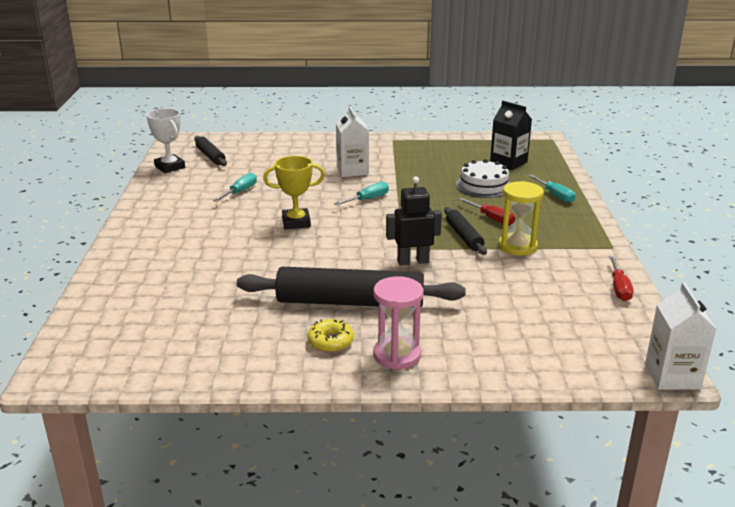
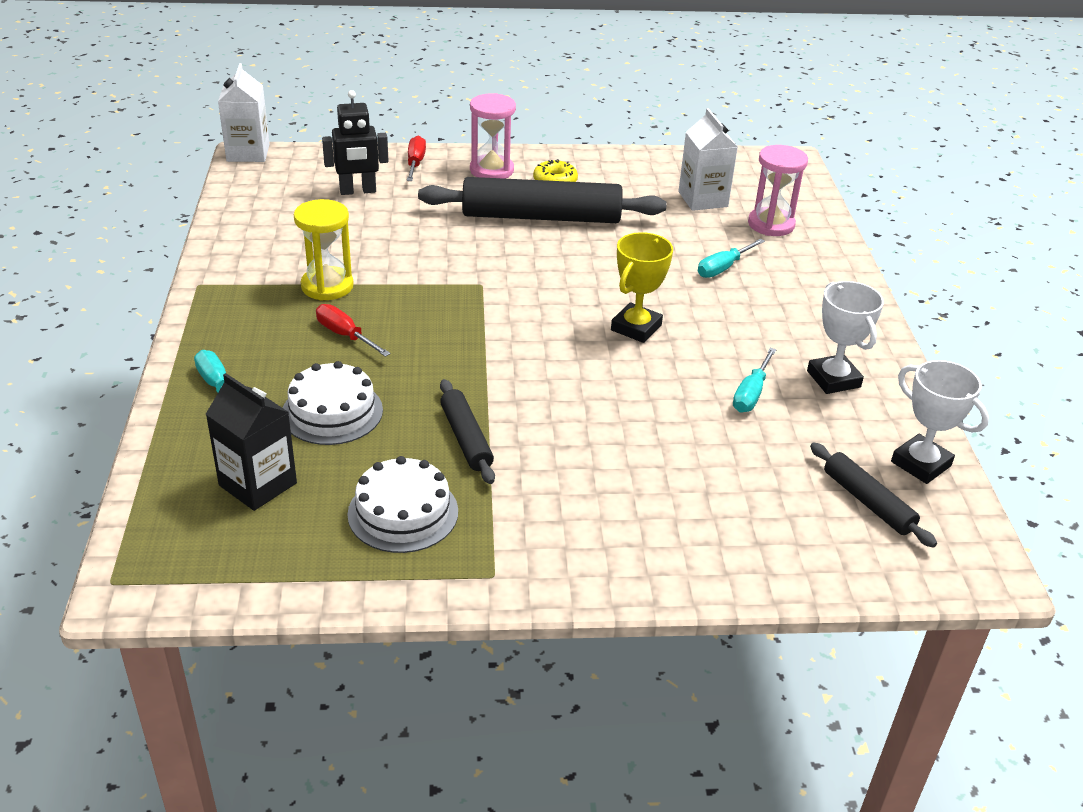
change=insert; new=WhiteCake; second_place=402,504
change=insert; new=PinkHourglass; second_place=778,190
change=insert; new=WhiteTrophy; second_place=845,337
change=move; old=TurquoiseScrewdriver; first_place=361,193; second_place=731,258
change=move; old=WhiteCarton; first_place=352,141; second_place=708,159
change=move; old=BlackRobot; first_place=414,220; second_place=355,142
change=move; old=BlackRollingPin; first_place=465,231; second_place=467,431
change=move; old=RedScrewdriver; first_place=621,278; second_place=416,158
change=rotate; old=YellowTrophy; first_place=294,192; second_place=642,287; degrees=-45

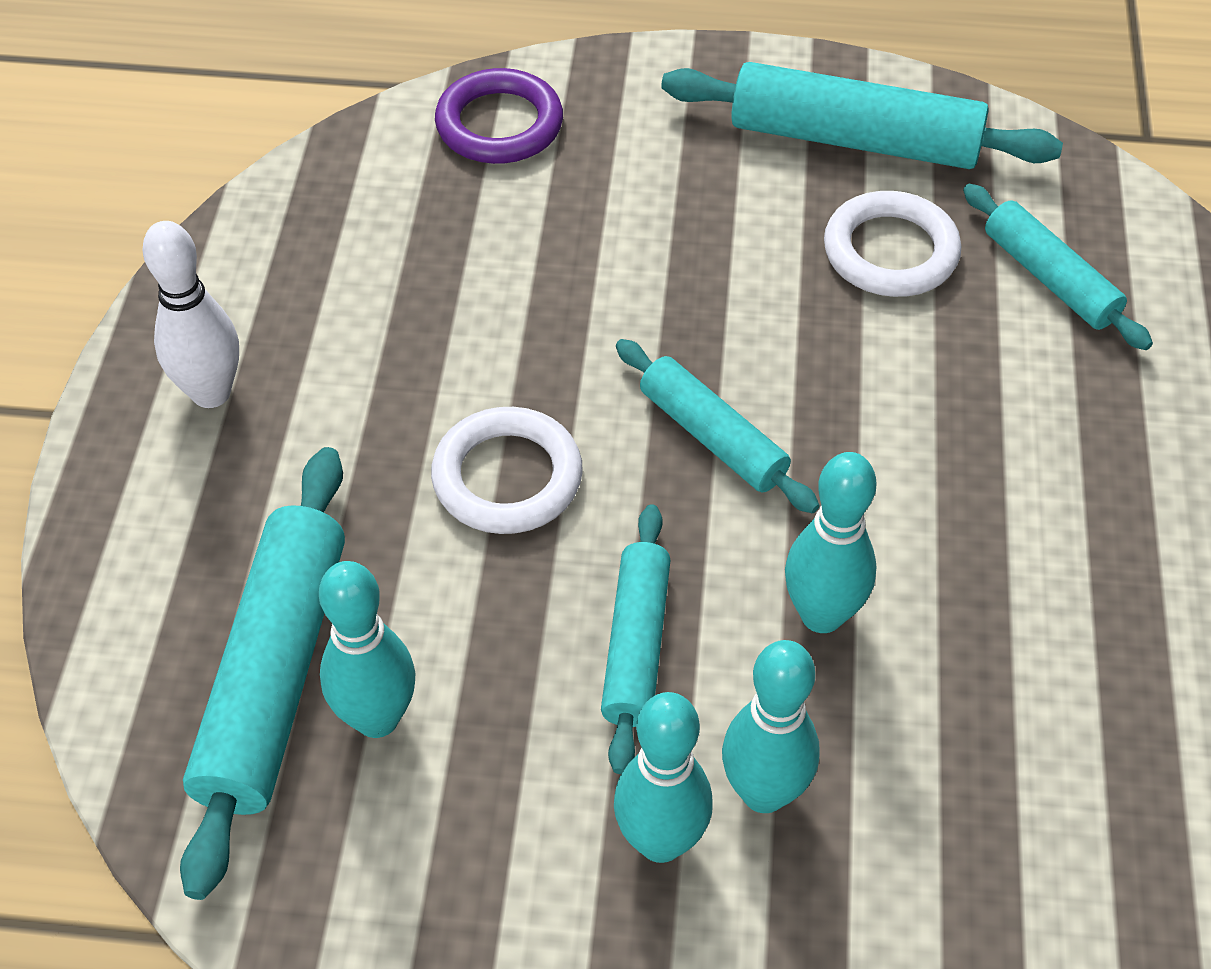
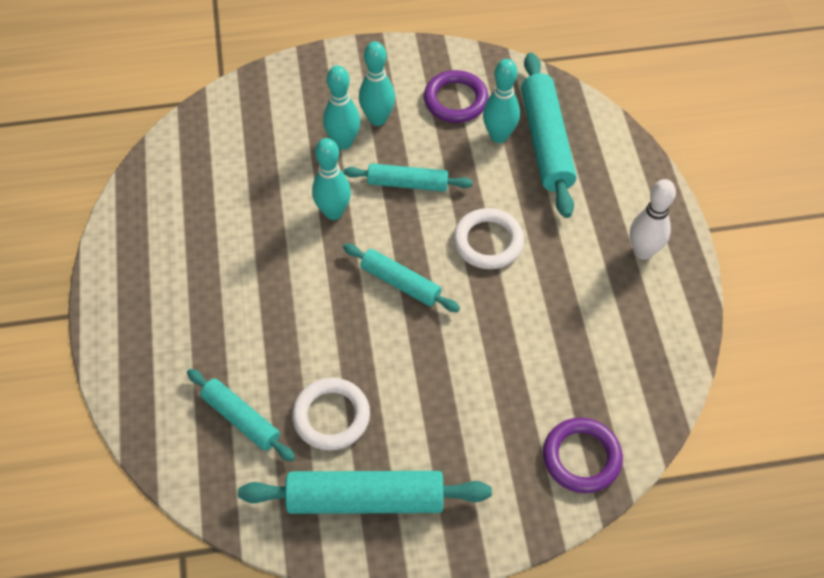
change=insert; new=PurpleRing; second_place=456,96
change=rotate; old=TurquoiseRollingPin; first_place=636,639; second_place=408,177; degrees=-75

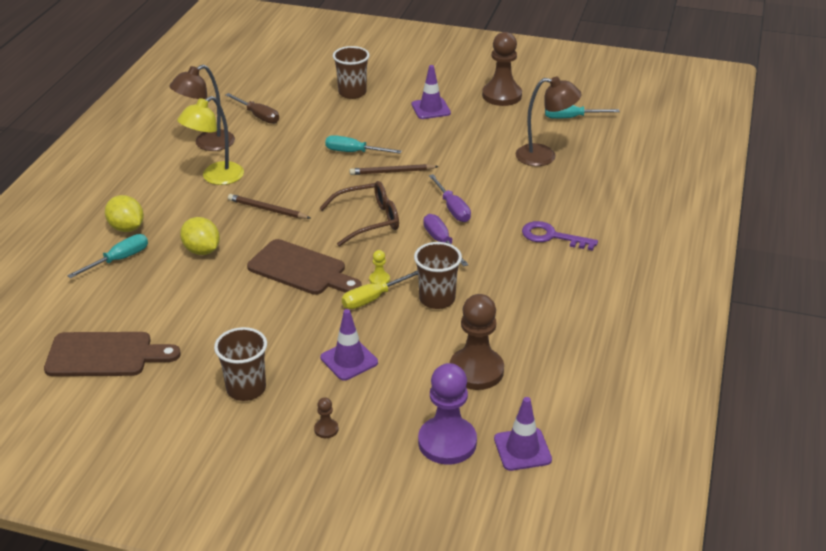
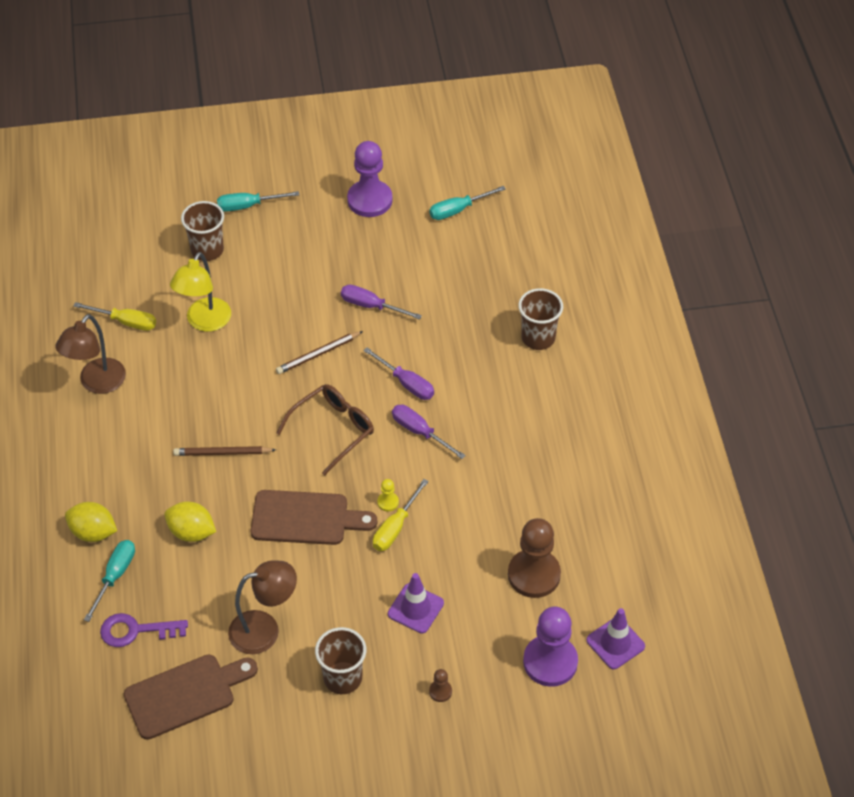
change=delete; old=PurpleTrafficCone; first_place=431,92
change=insert; new=PurpleScrewdriver; second_place=381,302
change=move; old=YellowLamp; first_place=210,140; second_place=200,292
change=move; old=TurquoiseScrewdriver; first_place=363,144; second_place=258,201
change=move; old=BrownCup; first_place=438,275; second_place=540,319
change=move; old=BrownLamp; first_place=548,121; second_place=262,607
change=move; old=PurpleKey; first_place=560,236; second_place=144,630
change=recolor; old=BrownScrewdriver; new=YellowScrewdriver; first_place=252,108; second_place=114,316
change=recolor; old=BrownPawn; new=PurplePawn; first_place=502,69; second_place=370,179

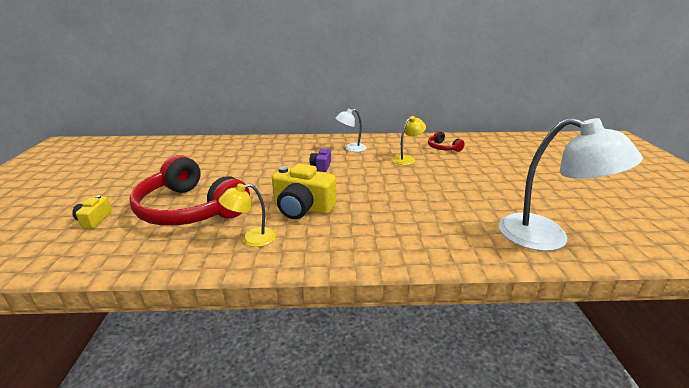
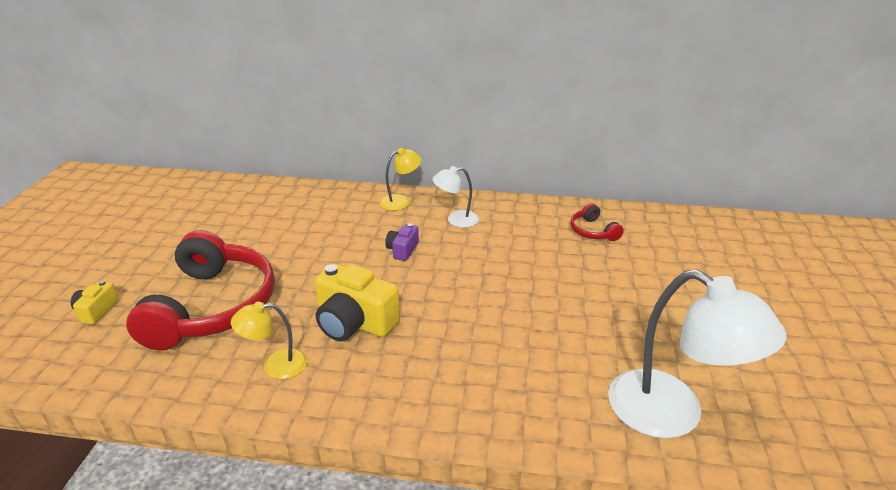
change=move; old=YellowLamp; first_place=409,140; second_place=400,179
change=rotate; old=RedHeadphones; first_place=189,190; second_place=200,290; degrees=-135

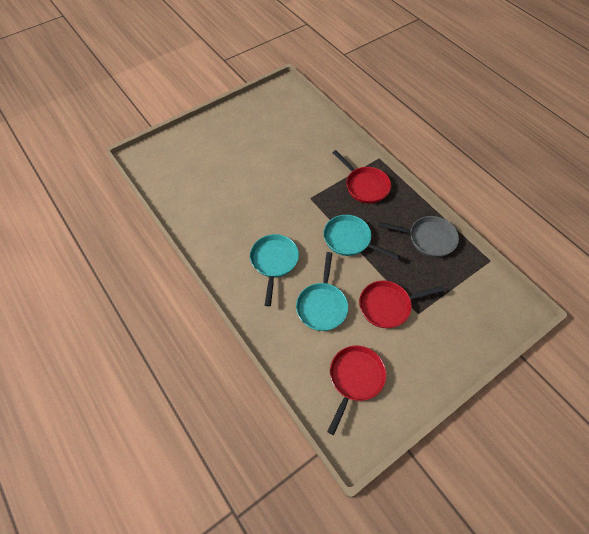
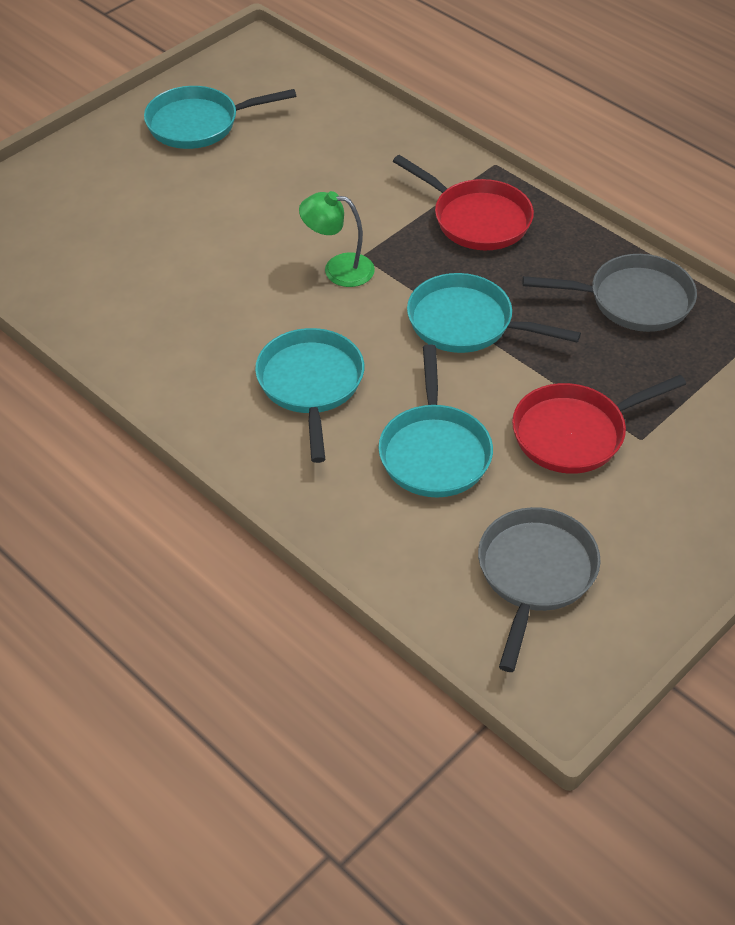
change=insert; new=TurquoisePan; second_place=220,117
change=insert; new=GreenLamp; second_place=337,239
change=recolor; old=RedPan; new=GreyPan; first_place=356,390; second_place=539,589

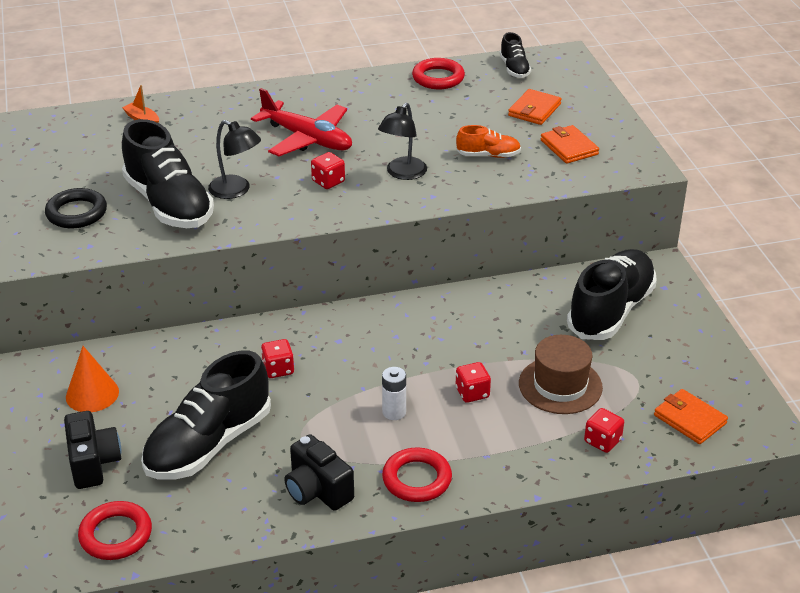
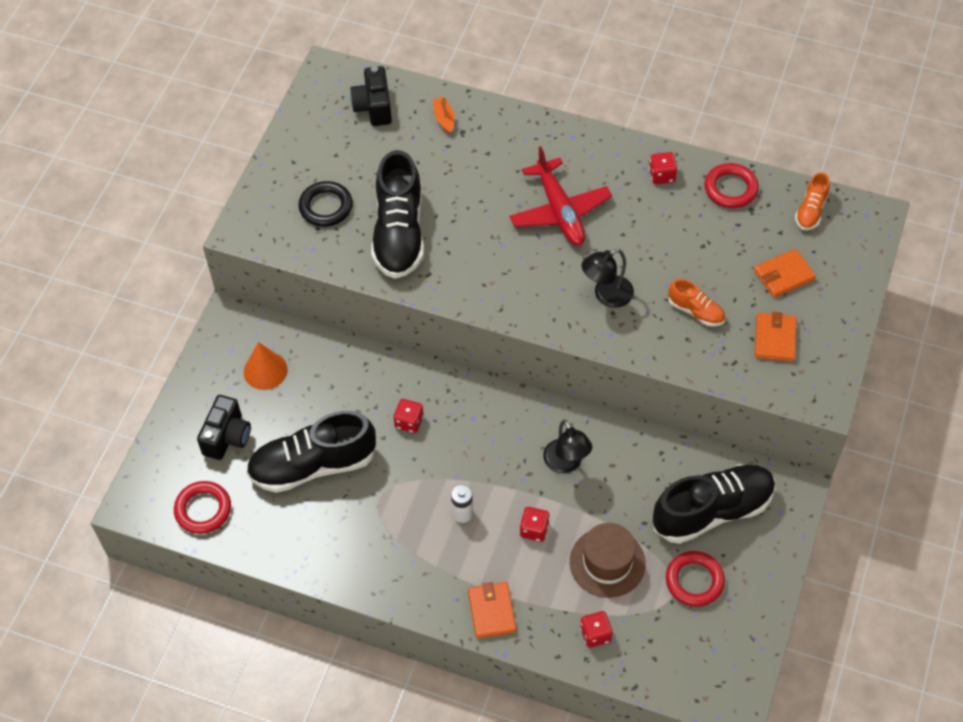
change=move; old=BlackLamp; first_place=234,159; second_place=567,446
change=move; old=BlackCamera; first_place=319,472; second_place=371,96
change=move; old=RedDice; first_place=328,170; second_place=663,168
change=move; old=RedRing; first_place=417,474; second_place=695,579
change=move; old=OrangeWallet; first_place=691,416; second_place=492,610
change=recolor; old=BlackShoe; new=OrangeShoe; first_place=515,55; second_place=812,201

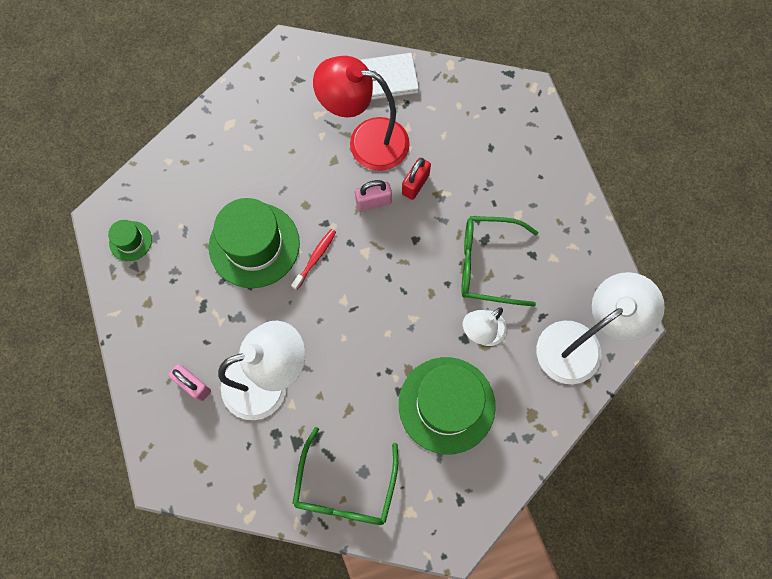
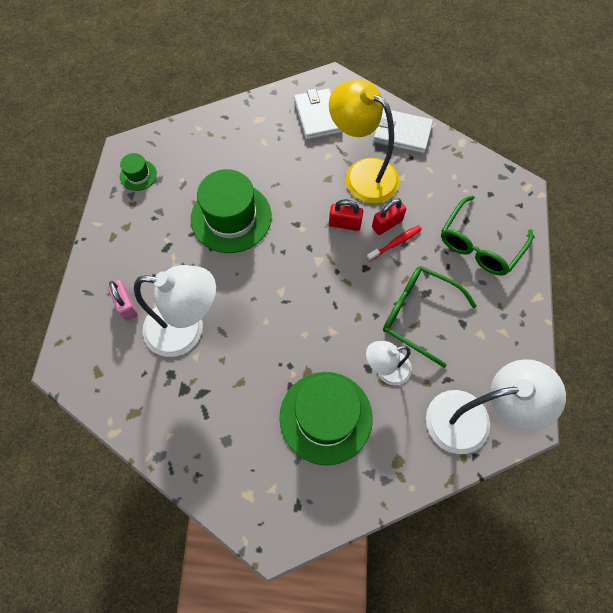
change=insert; new=WhiteWallet; second_place=318,114
change=move; old=RedToothbrush; first_place=313,259; second_place=394,243
change=move; old=GreenGlasses; first_place=345,476; second_place=487,235
change=recolor; old=RedLamp; new=YellowLamp; first_place=361,113; second_place=364,141
change=recolor; old=PinkPadlock; new=RedPadlock; first_place=373,195; second_place=346,215

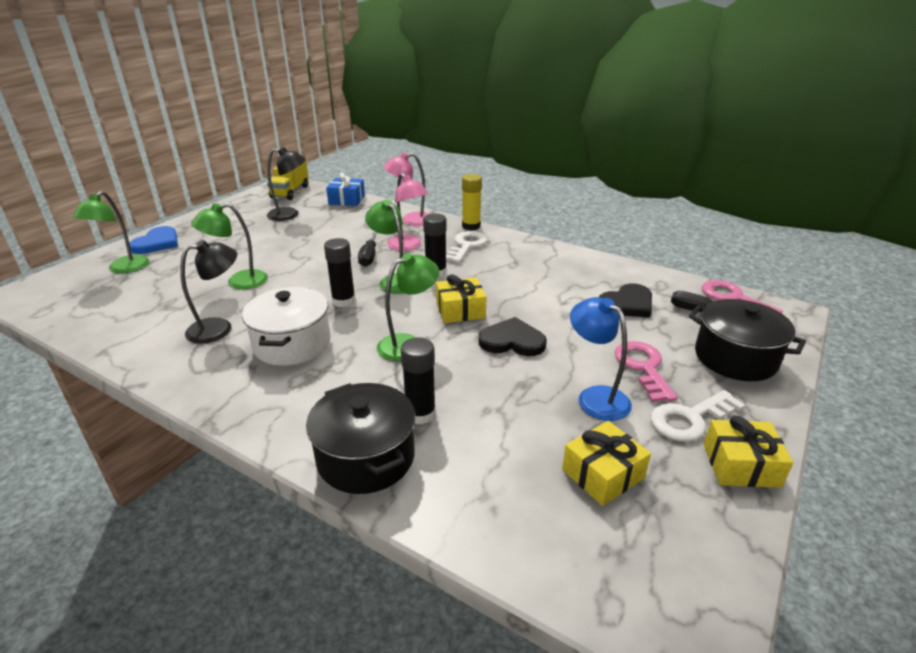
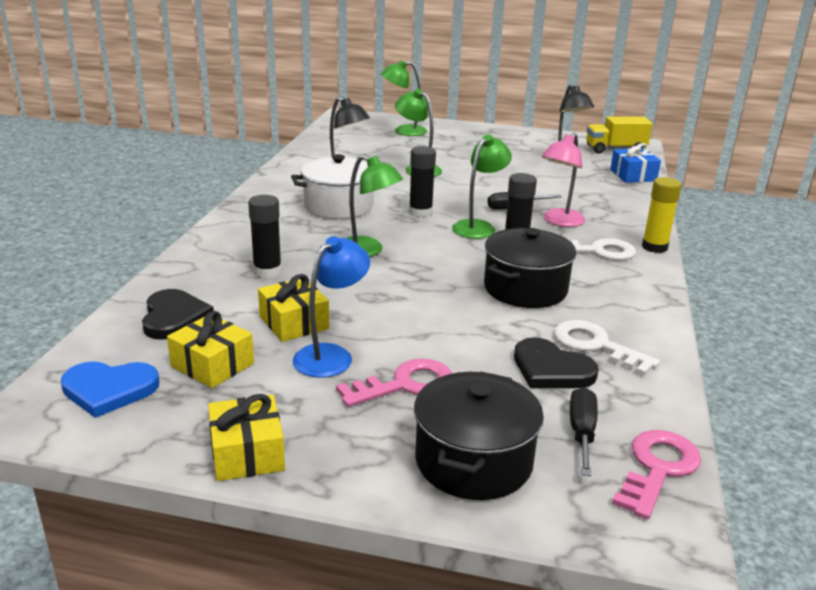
change=delete; old=PinkLamp; first_place=406,189
change=move; old=BlueHeart; first_place=153,240; second_place=110,390
change=move; old=BlackPot; first_place=360,438; second_place=530,268
change=move; old=YellowGift; first_place=461,298; second_place=293,308
change=move; old=BlackHeart; first_place=513,336; second_place=178,314
change=move; old=WhiteKey; first_place=698,416; second_place=607,348

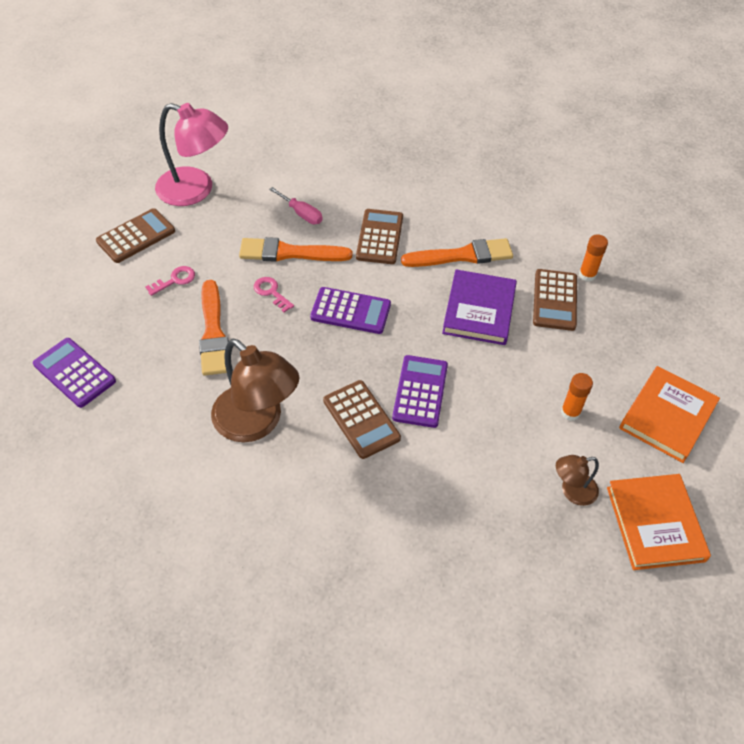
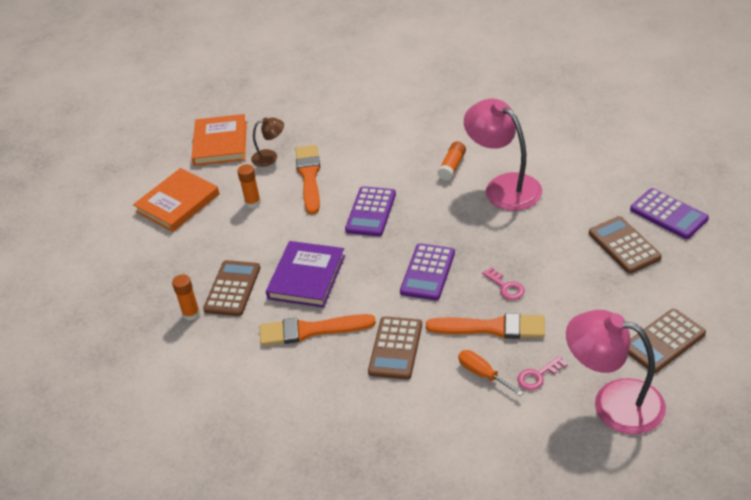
change=insert; new=OrangeGlueStick; second_place=451,161
change=move; old=PinkKey; first_place=170,281; second_place=542,373
change=move; old=OrangeBrush; first_place=214,328; second_place=308,180
change=move; old=BrownCalculator; first_place=362,419; second_place=625,245
change=recolor; old=BrownLamp; new=PinkLamp; first_place=255,390; second_place=503,155
change=recolor; old=PinkScrewdriver; new=OrangeScrewdriver; first_place=296,205; second_place=490,373
change=rotate; old=PurpleCalculator; first_place=350,310; second_place=427,271; degrees=-90

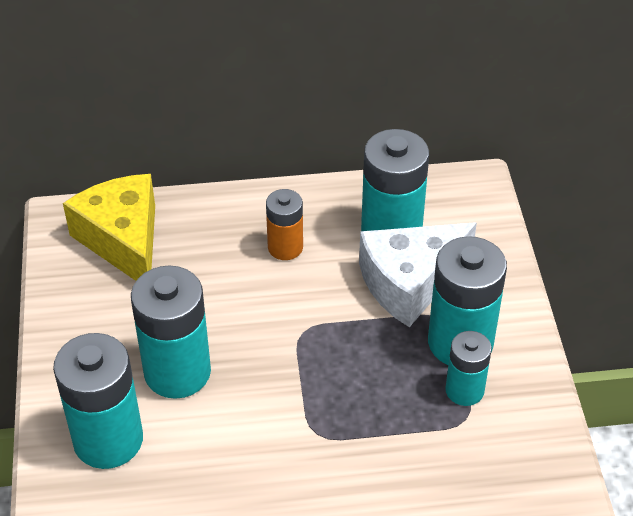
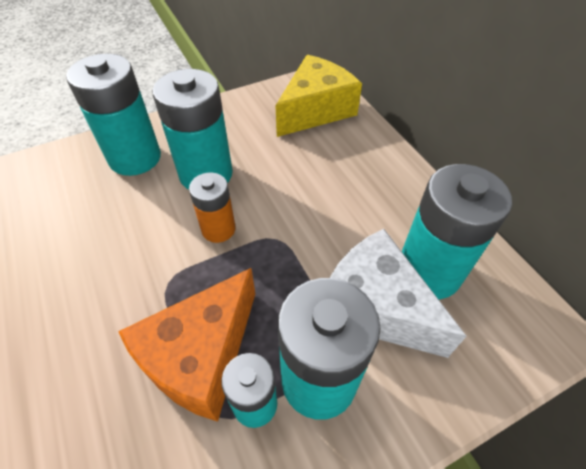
change=insert; new=OrangeCheese; second_place=186,345
change=move; old=OrangeBattery; first_place=284,224; second_place=212,208

